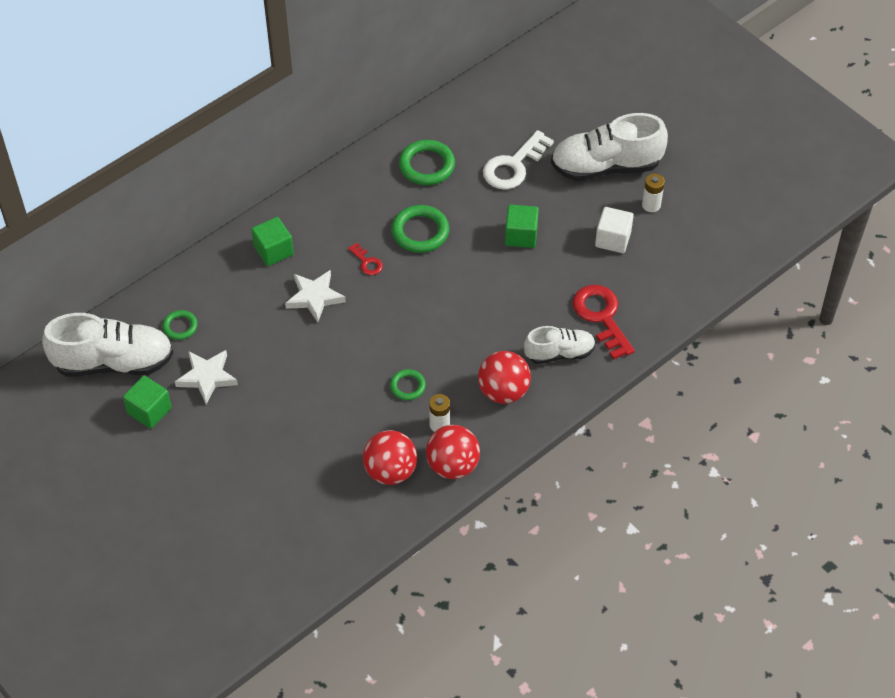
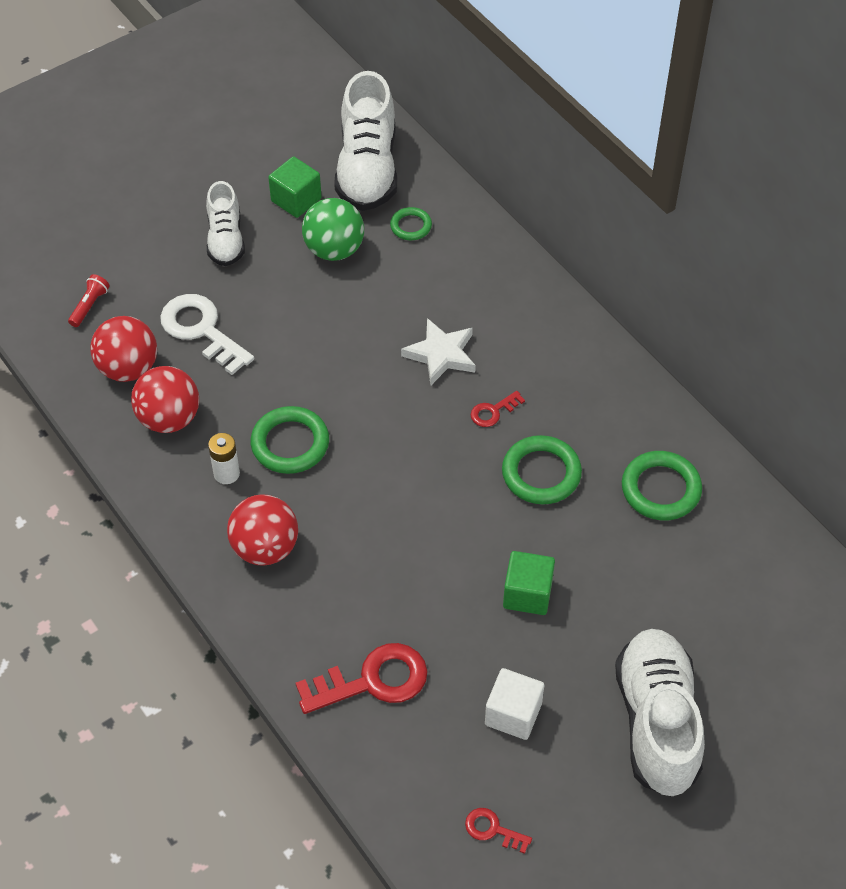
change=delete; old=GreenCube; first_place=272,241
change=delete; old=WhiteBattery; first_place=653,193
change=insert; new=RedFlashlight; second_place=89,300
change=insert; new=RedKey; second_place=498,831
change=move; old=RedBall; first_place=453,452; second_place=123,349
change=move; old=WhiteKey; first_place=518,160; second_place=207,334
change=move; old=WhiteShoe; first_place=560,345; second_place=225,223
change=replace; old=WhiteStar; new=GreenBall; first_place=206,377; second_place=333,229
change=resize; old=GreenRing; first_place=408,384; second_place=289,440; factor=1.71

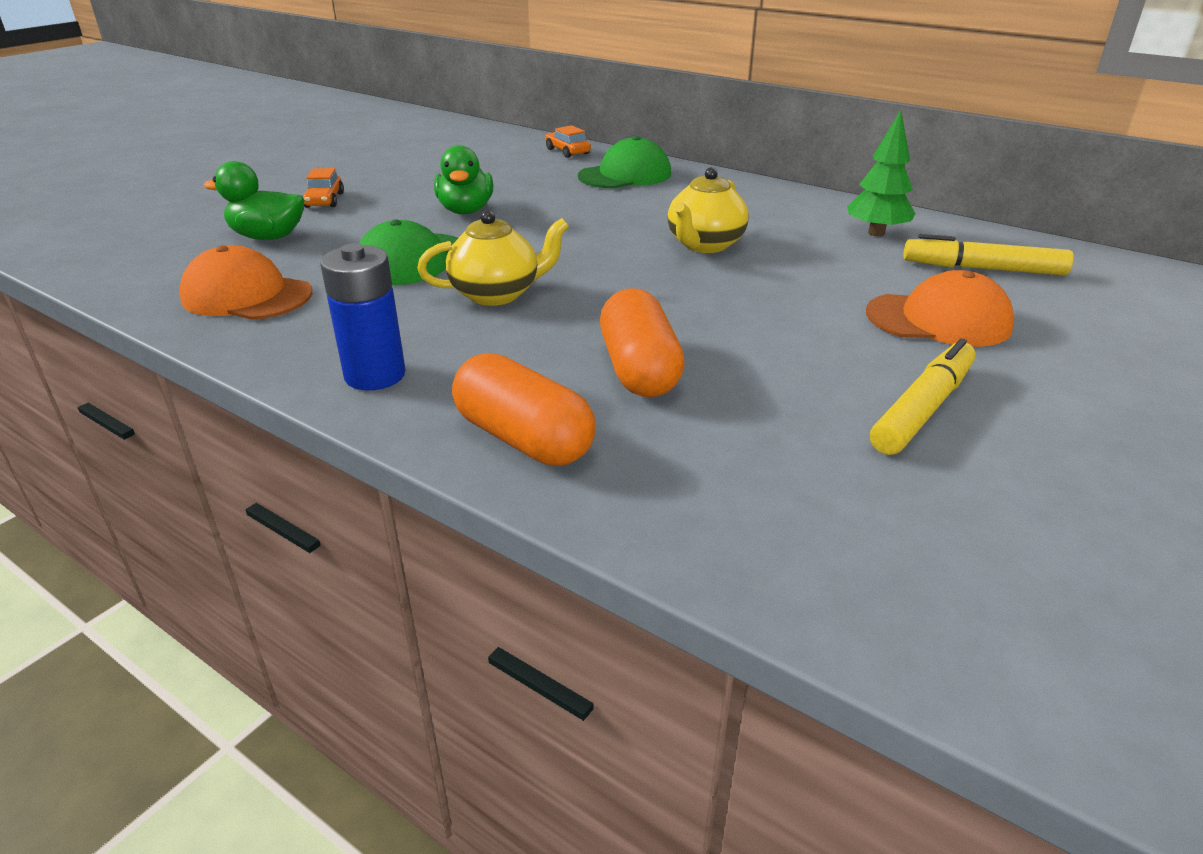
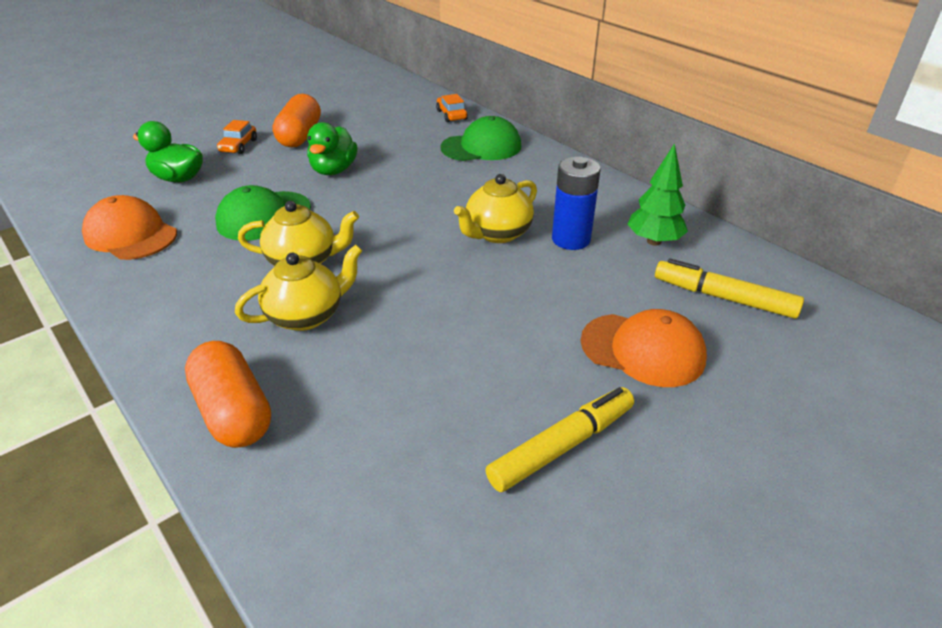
change=insert; new=YellowTeapot; second_place=299,288
change=move; old=BlueBattery; first_place=363,316; second_place=576,203
change=move; old=OrangeCapsule; first_place=642,342; second_place=296,120

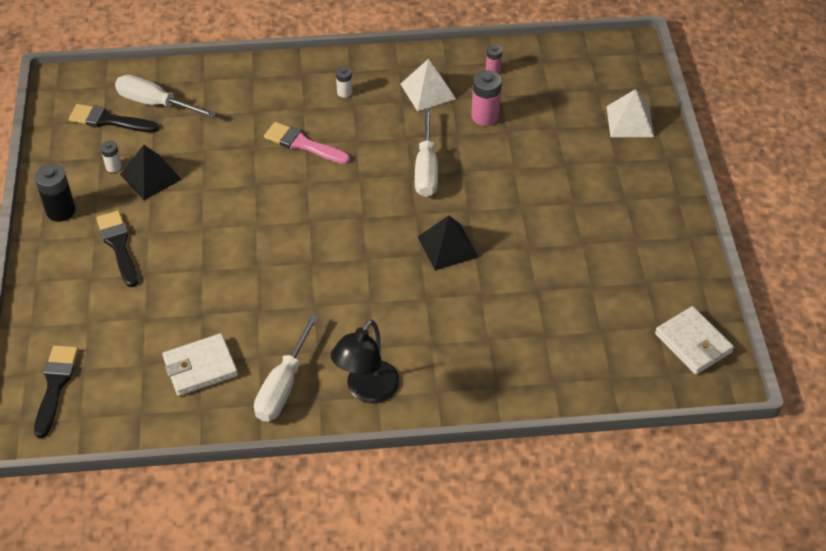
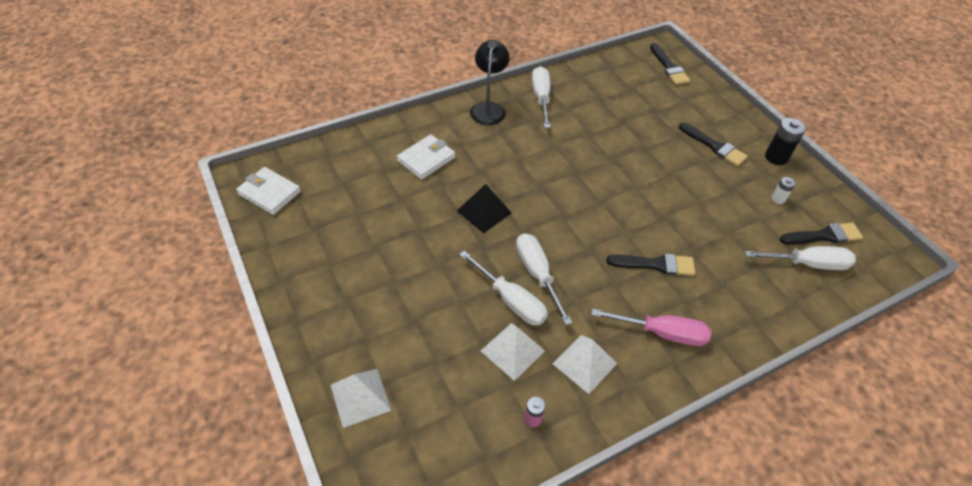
change=delete; old=BlackPyramid; first_place=151,172
change=insert; new=WhiteScrewdriver; second_place=503,288
change=move; old=WhiteWallet; first_place=200,364; second_place=426,157
change=replace; old=WhiteBattery; new=PinkScrewdriver; first_place=344,82; second_place=651,327
change=replace; old=PinkBattery; new=WhitePyramid; first_place=486,98; second_place=513,352
change=recolor; old=PinkBrush; new=BlackBrush; first_place=307,143; second_place=650,265

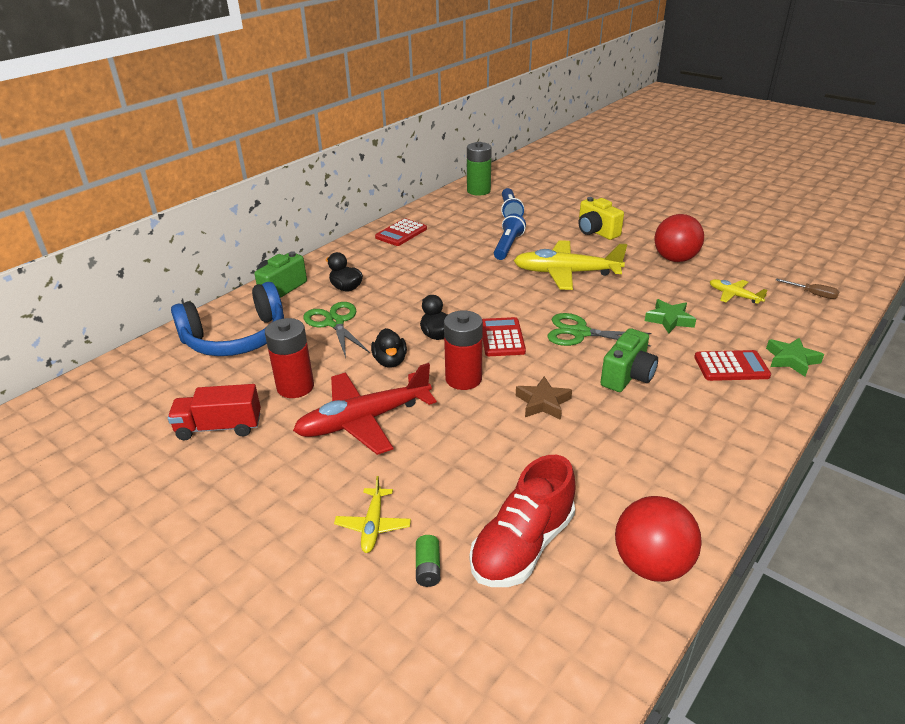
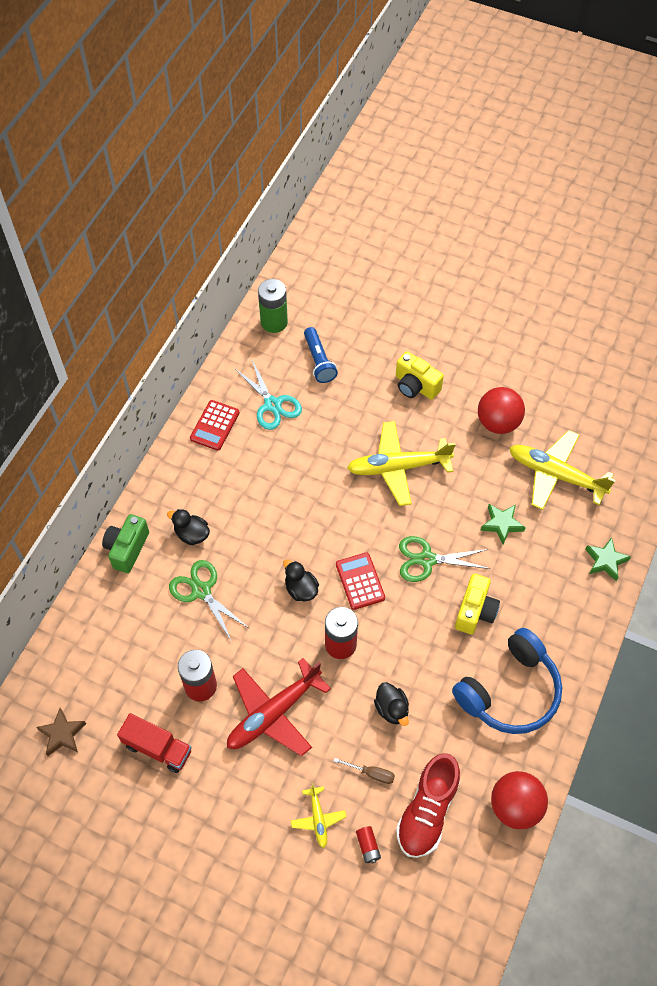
change=delete; old=BlueFlashlight; first_place=510,237
change=delete; old=RedCalculator; first_place=732,365
change=insert; new=TurquoiseScissors; second_place=268,395
change=move; old=BlueHeadphones; first_place=227,319; second_place=507,681
change=move; old=BlackDuck; first_place=389,347; second_place=391,704
change=move; old=BrownStar; first_place=544,398; second_place=61,732
change=move; old=BrownScrewdriver; first_place=808,288; second_place=364,771
change=recolor; old=GreenBattery; new=RedBattery; first_place=428,561; second_place=368,845
change=recolor; old=GreenCamera; new=YellowCamera; first_place=629,360; second_place=477,604
change=rotate; old=RedTruck; first_place=214,412; second_place=154,743; degrees=-135
change=resize; old=YellowPlane; first_place=739,291; second_place=562,470; factor=2.03

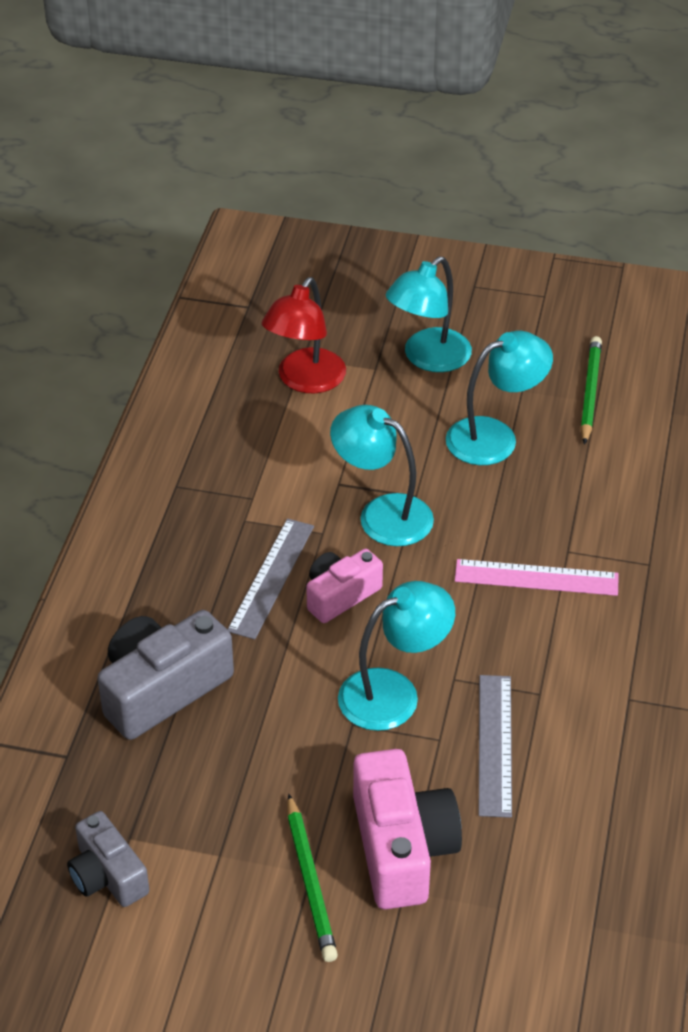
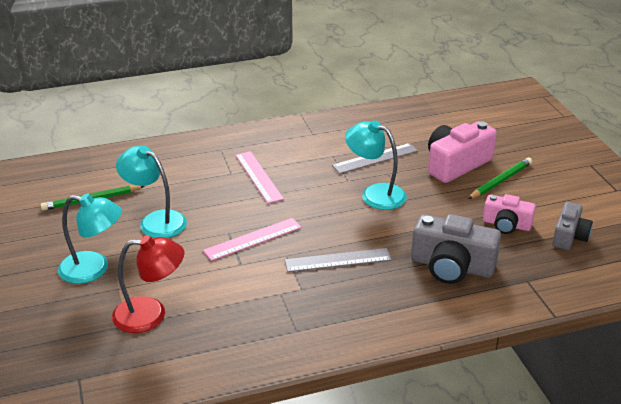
change=move; old=PinkCamera; first_place=344,586; second_place=509,214
change=replace; old=TurquoiseLamp; new=PinkRuler; first_place=382,475; second_place=252,239

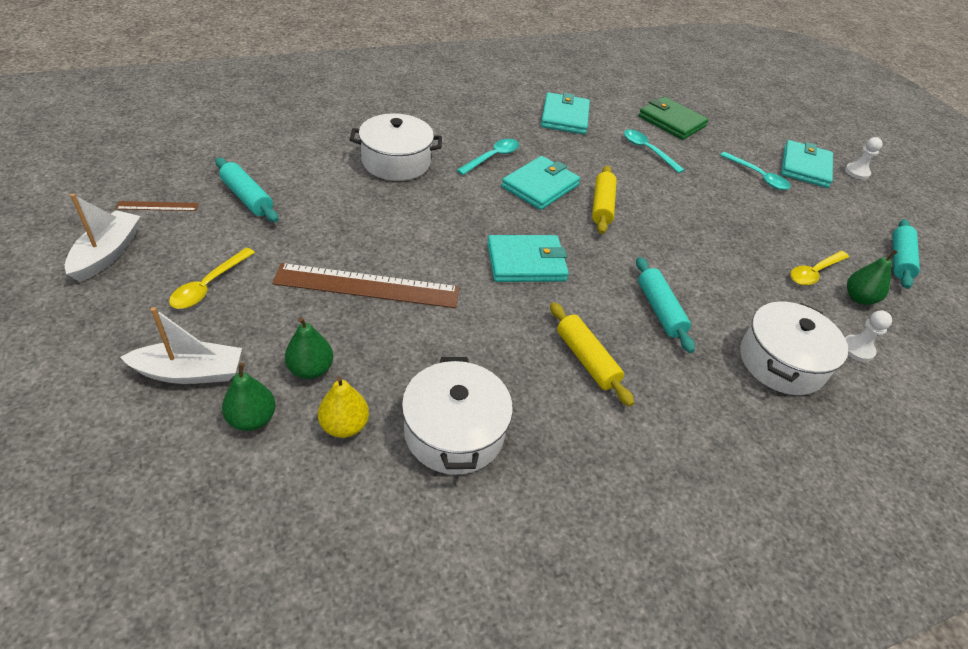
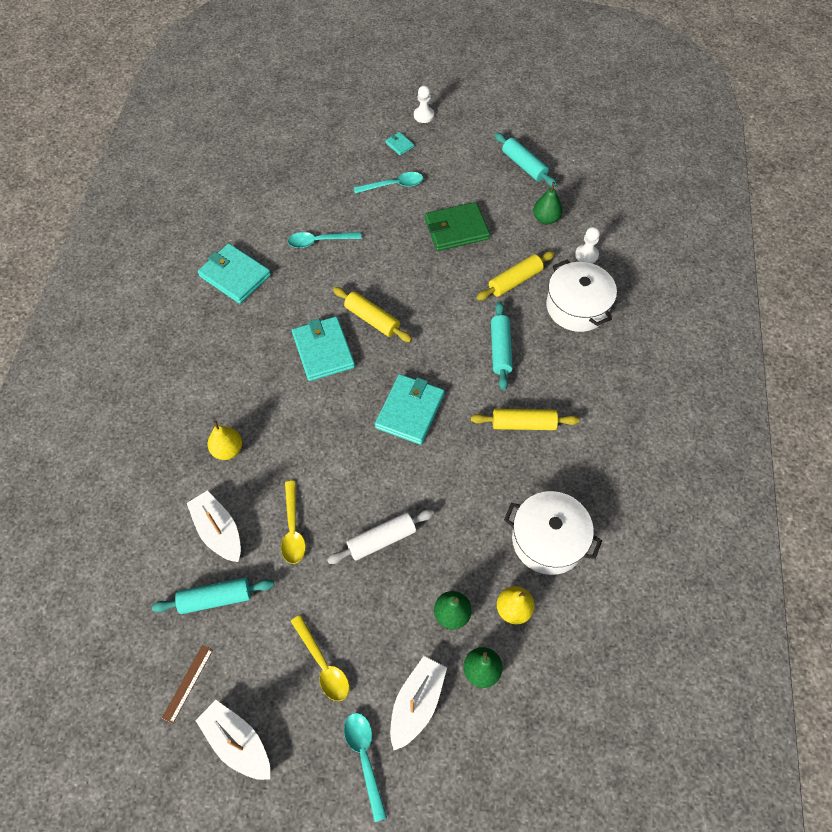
change=insert; new=WhiteBoat; second_place=214,526
change=insert; new=YellowRollingPin; second_place=515,276
change=move; old=TurquoiseSpoon; first_place=488,157; second_place=365,767
change=move; old=GreenWallet; first_place=674,118; second_place=457,226
change=move; old=YellowSpoon; first_place=819,268; second_place=293,522
change=replace; old=BrownRuler; new=WhiteRollingPin; first_place=366,285; second_place=380,536
change=replace; old=WhitePot; new=YellowPear; first_place=396,147; second_place=225,440
change=rotate; old=TurquoiseRollingPin; first_place=665,305; second_place=502,345; degrees=75
change=resize; old=TurquoiseWallet; first_place=807,164; second_place=400,143; factor=0.45

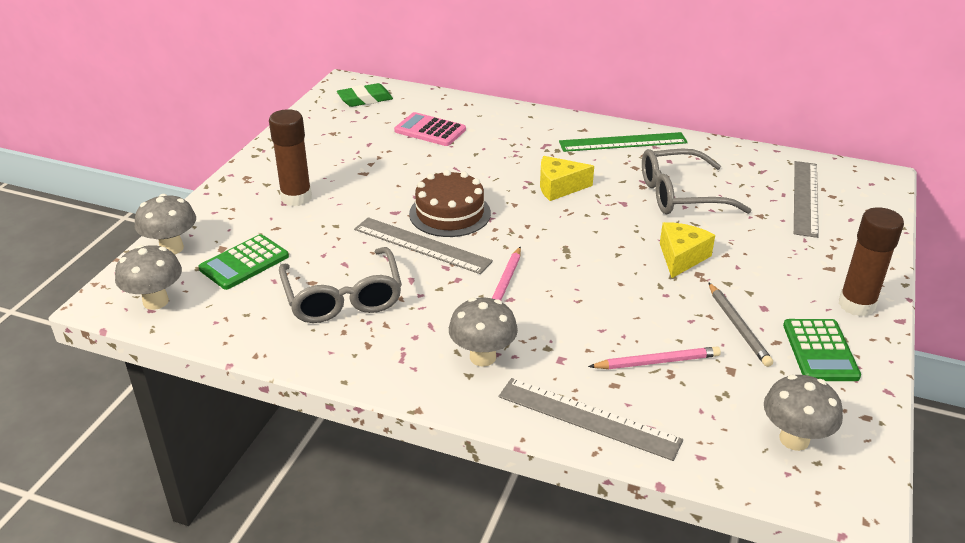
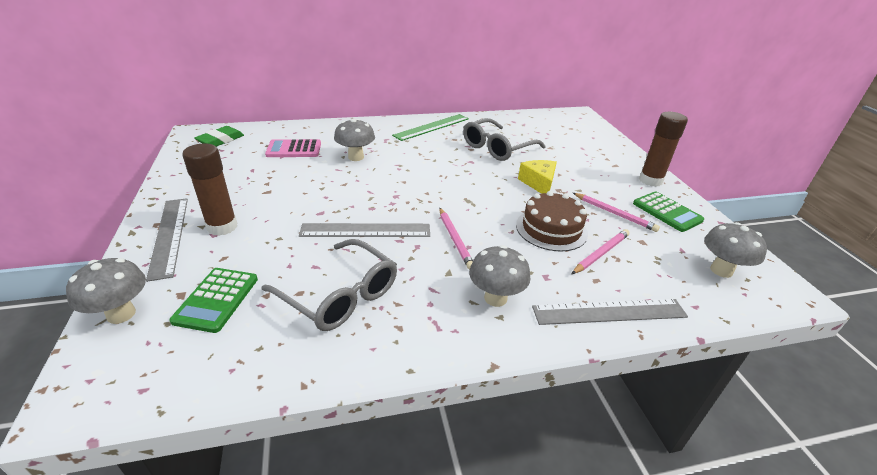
change=delete; old=YellowCheese; first_place=567,178
change=move; old=GreyMushroom; first_place=148,277; second_place=354,140
change=move; old=BrownCake; first_place=450,203; second_place=552,221
change=move; old=GreyRuler; first_place=806,199; second_place=167,240
change=recolor; old=GreyPencil; new=PinkPencil; first_place=740,324; second_place=616,212

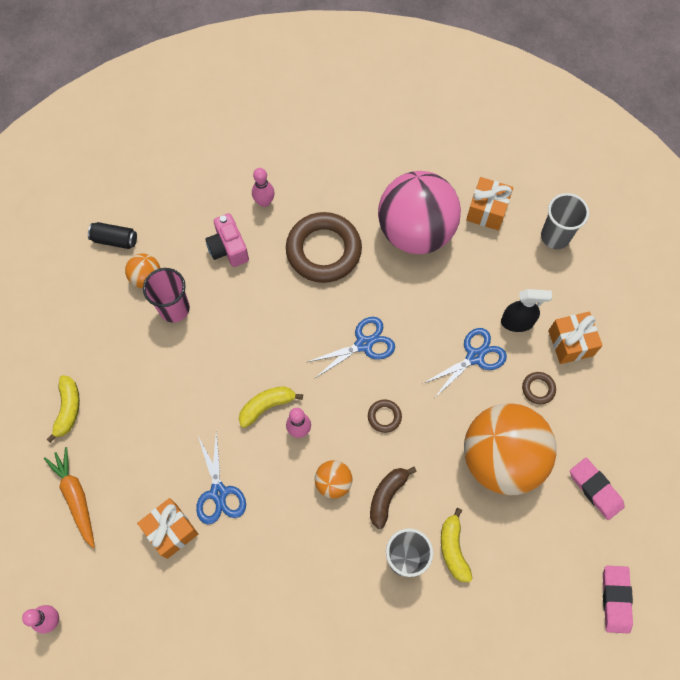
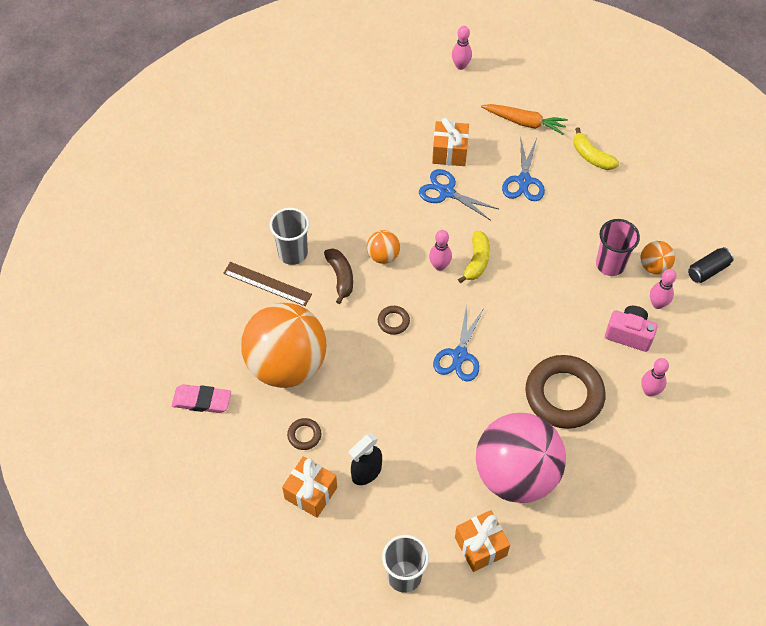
change=delete; old=PinkEraser; first_place=618,599
change=insert; new=PinkBowlingPin; second_place=663,289
change=move; old=BlueScissors; first_place=464,362; second_place=523,170
change=replace; old=YellowBanana; new=BrownRuler; first_place=457,545; second_place=267,284

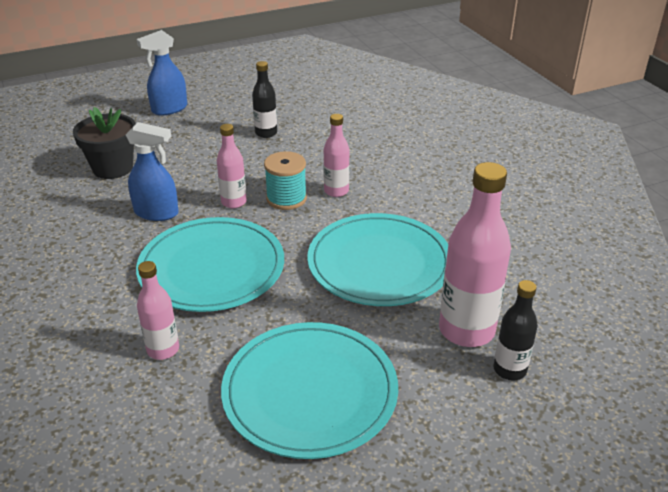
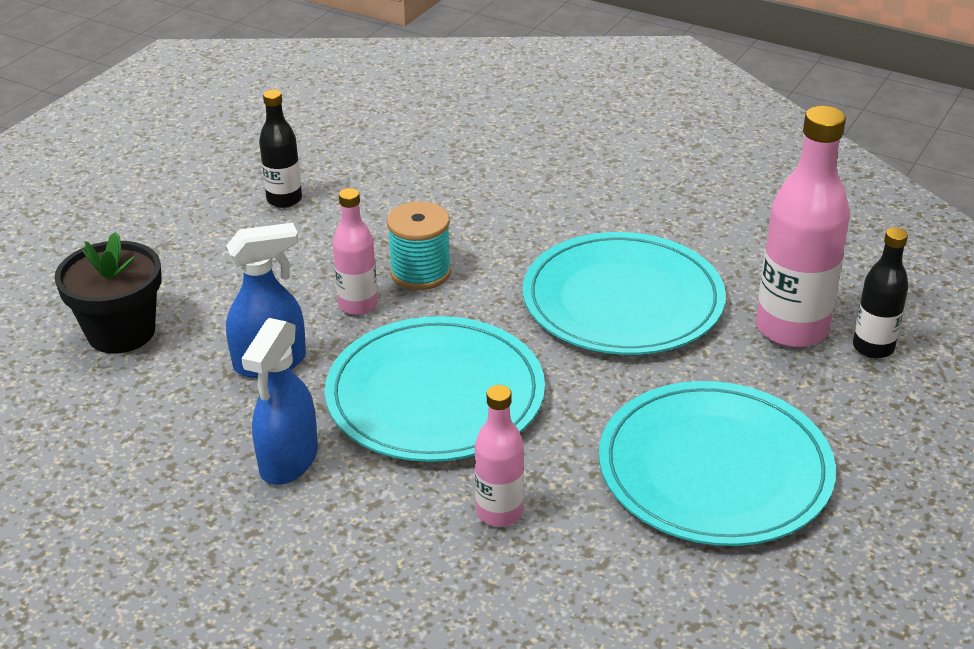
change=delete; old=PinkBottle; first_place=336,155
change=move; old=BlueSprayBottle; first_place=161,72; second_place=279,401

